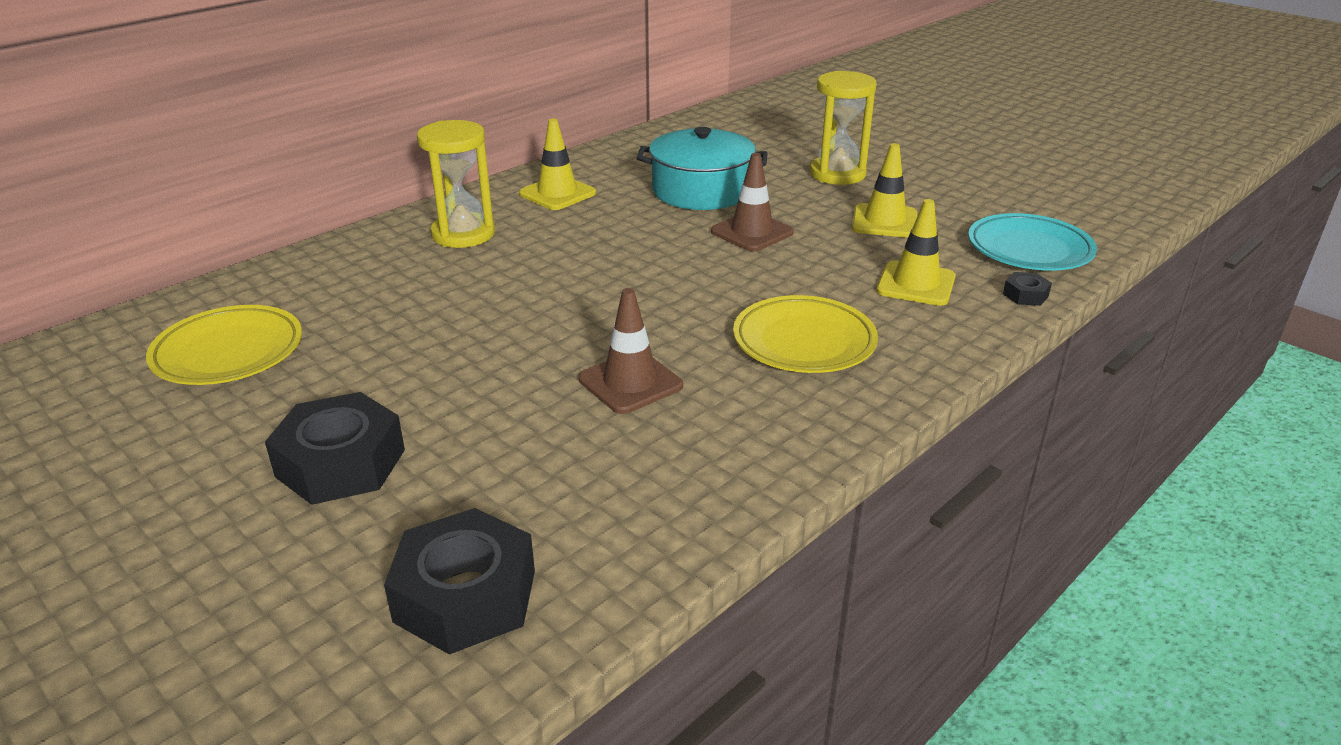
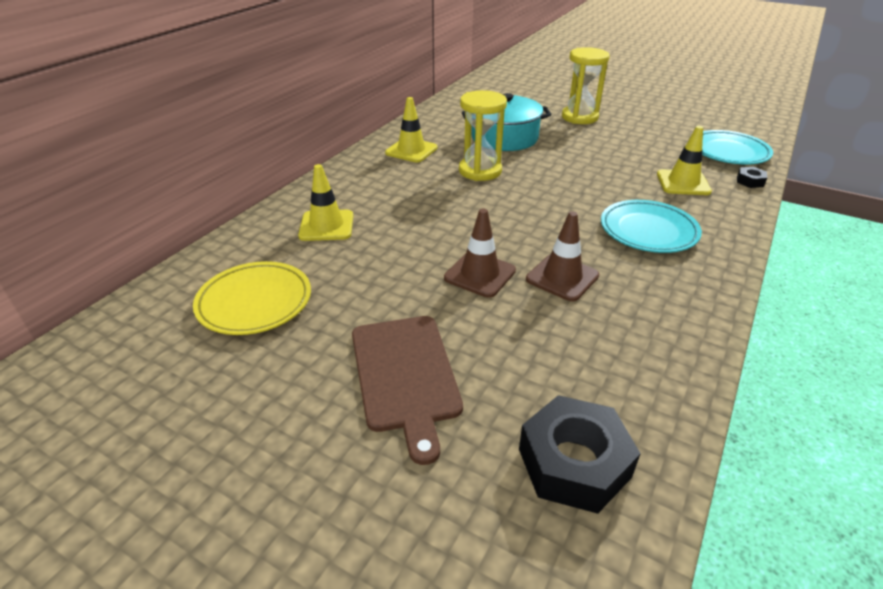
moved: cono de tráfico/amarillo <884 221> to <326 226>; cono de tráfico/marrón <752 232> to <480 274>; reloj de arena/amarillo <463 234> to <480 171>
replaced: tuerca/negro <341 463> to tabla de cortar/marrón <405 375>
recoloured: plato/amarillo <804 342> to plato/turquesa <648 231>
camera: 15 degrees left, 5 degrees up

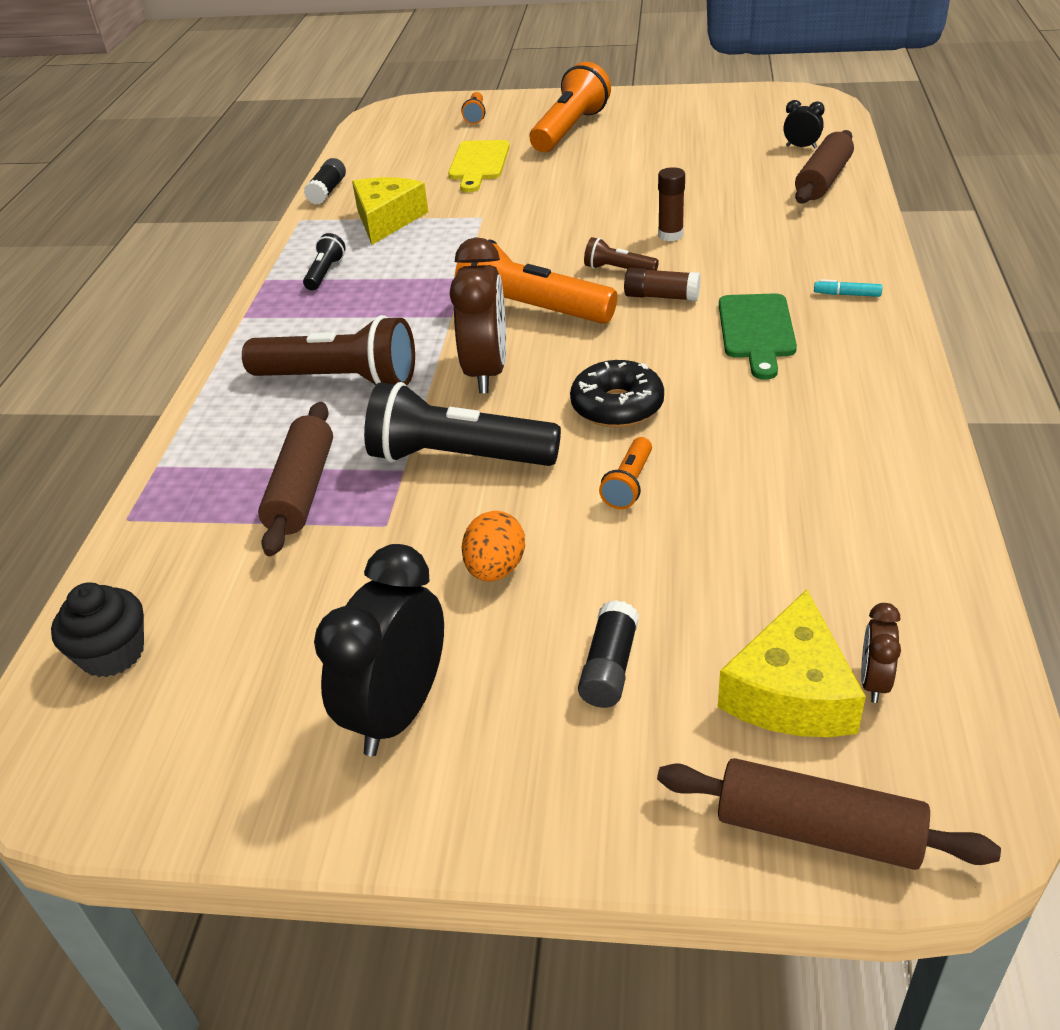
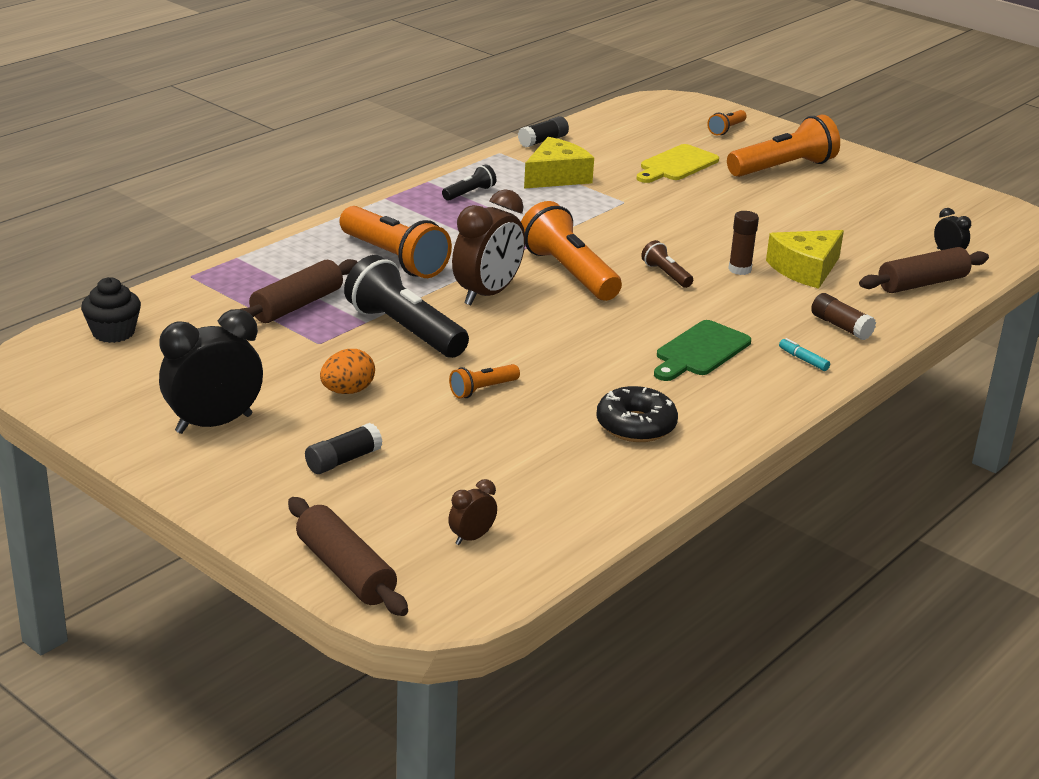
moved: rosquilla/negro <617 406> to <636 425>; queso/amarillo <790 692> to <805 269>; barra de pegamento/marrón <661 296> to <841 327>
recoloured: lámpara de mano/marrón <340 380> to lámpara de mano/naranja <394 259>
camera: 30 degrees right, 10 degrees down

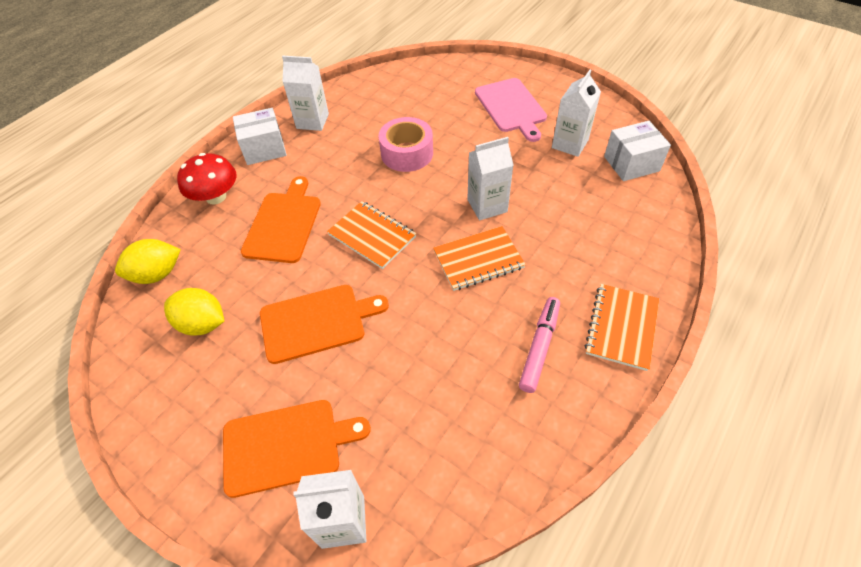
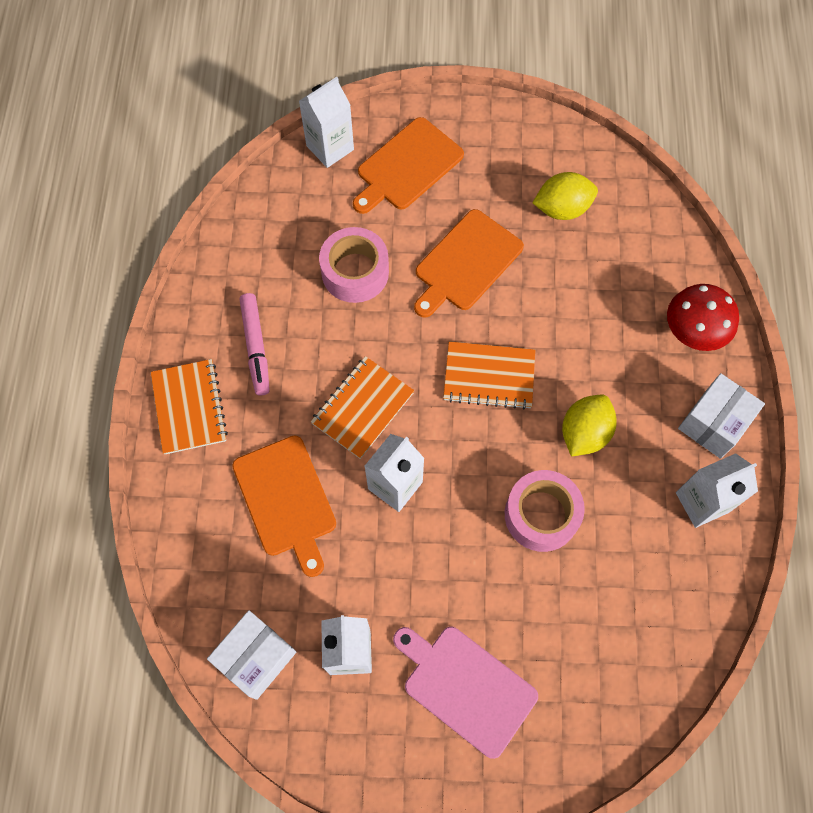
added: cinta adhesiva/rosa <355 272>
moved: tabla de cortar/naranja <284 224> to <286 500>; limón/amarillo <157 274> to <584 433>
camera: 145 degrees right, 15 degrees up

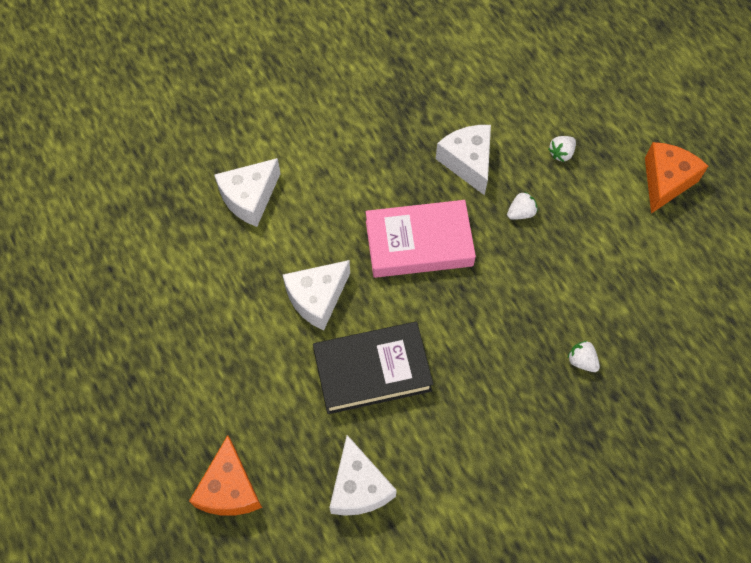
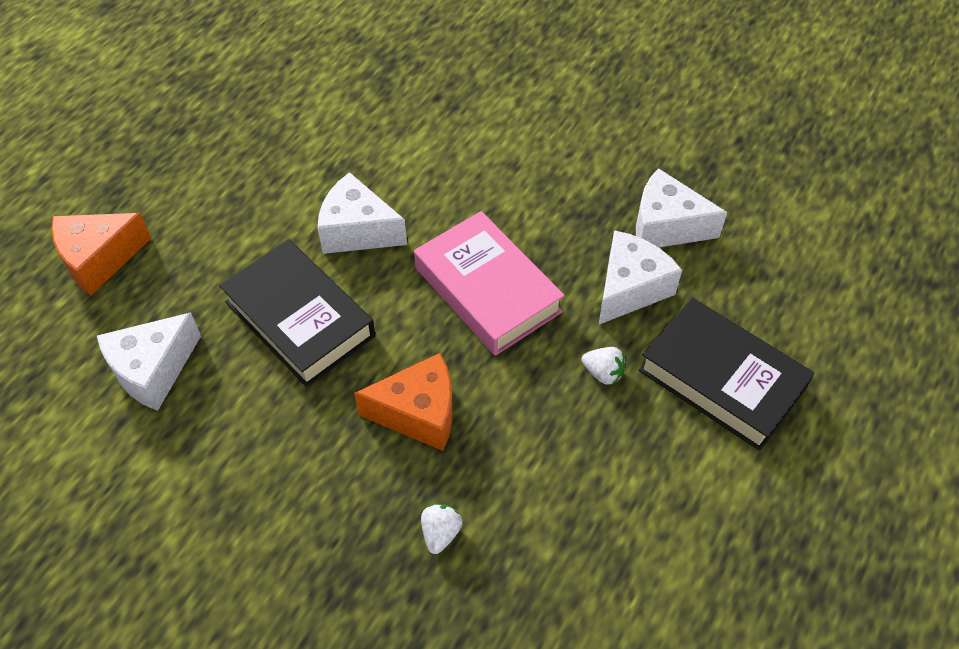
moved: queso/naranja <666 181> to <418 413>; queso/blanco <249 198> to <666 226>
replaced: fresa/blanco <561 153> to libro/negro <721 379>
camera: 60 degrees right, 10 degrees down

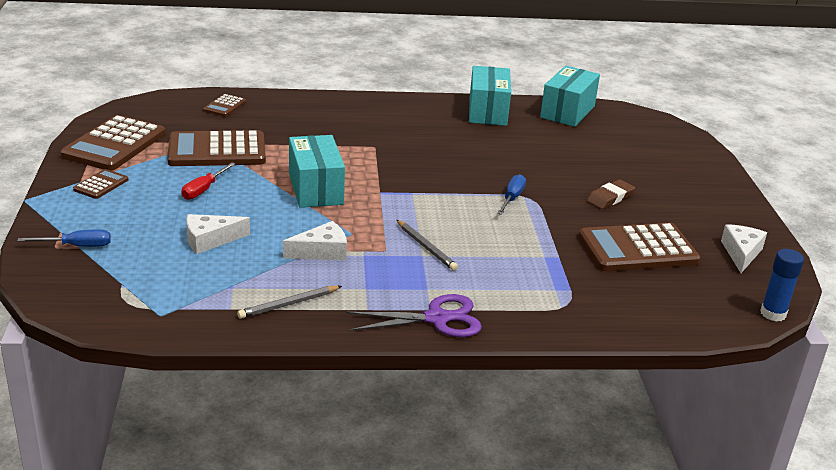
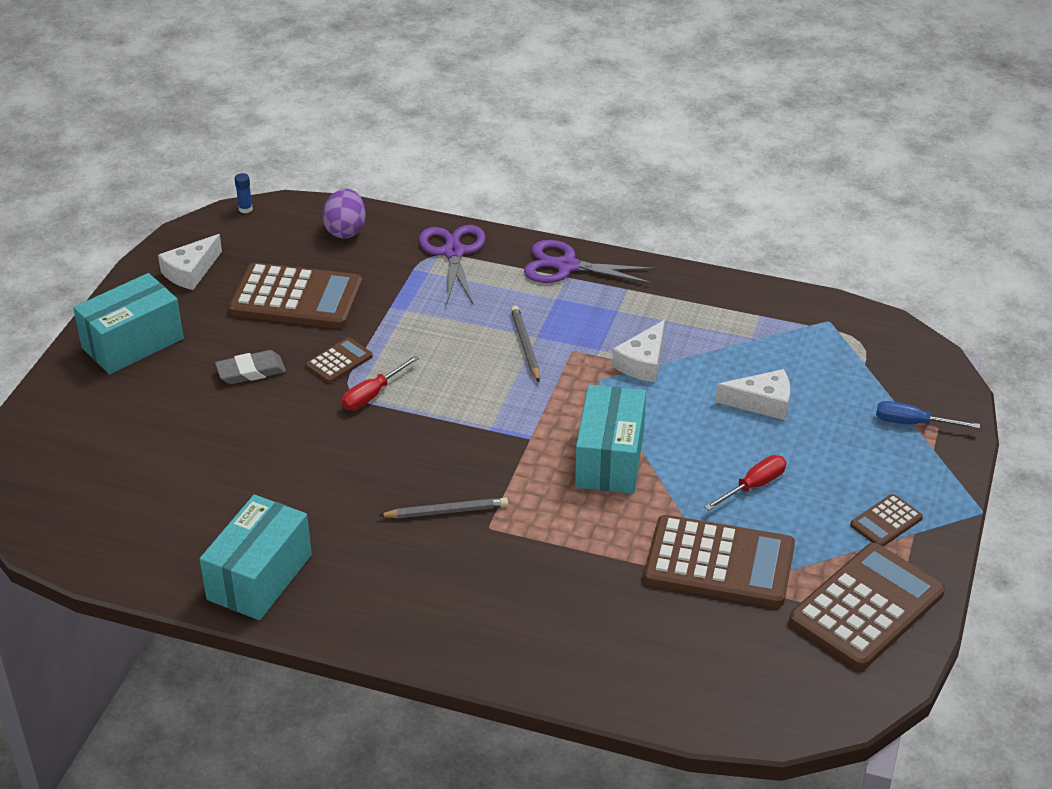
added: huevo/morado <345 230>; tijeras/morado <453 253>
moved: caja/turquesa <567 112> to <132 343>; calculadora/marrón <224 106> to <339 361>; lápiz/gris <288 304> to <446 511>
recoloured: goma de borrar/marrón <610 198> to goma de borrar/gris <251 371>; destornillador/azul <512 198> to destornillador/rojo <373 394>
turned: queso/blanco <322 251> = <643 362> 60 degrees counterclockwise
resized: barra de pegamento/azul <773 314> = <245 209> x0.57
camera: 155 degrees left, 10 degrees up

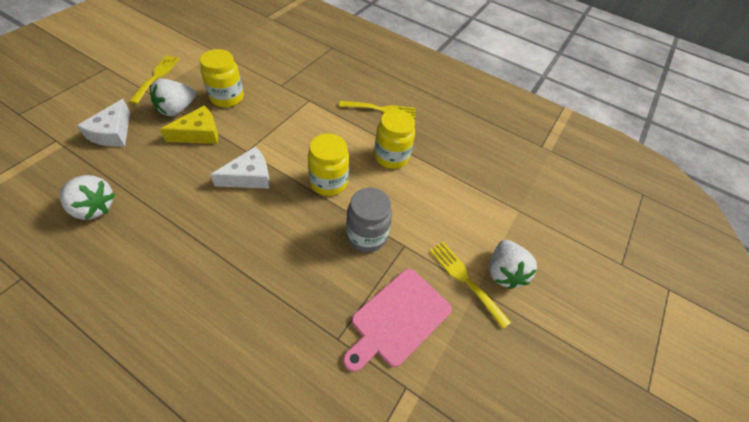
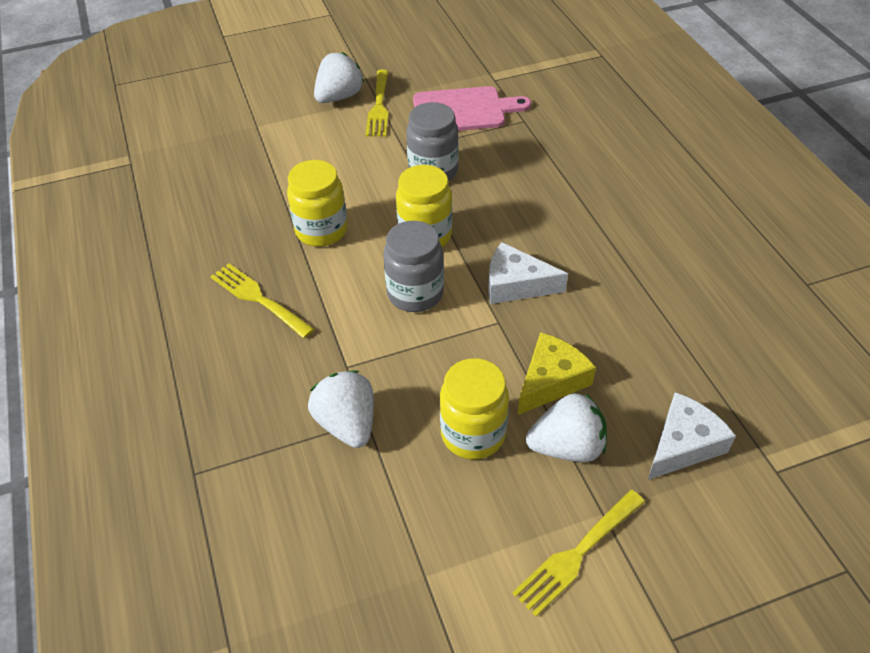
added: tarro/gris <415 293>
moved: fresa/blanco <94 207> to <347 424>
turned: queso/amarillo <199 134> = <551 381> 120 degrees clockwise
camera: 135 degrees left, 5 degrees down

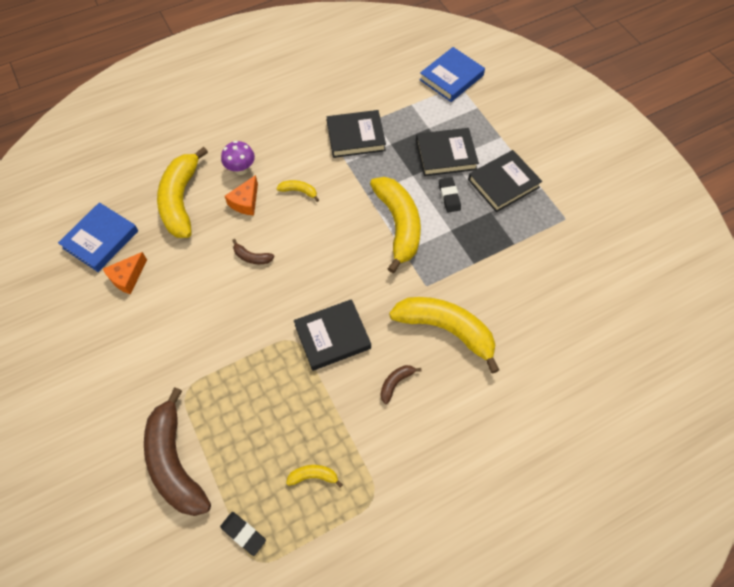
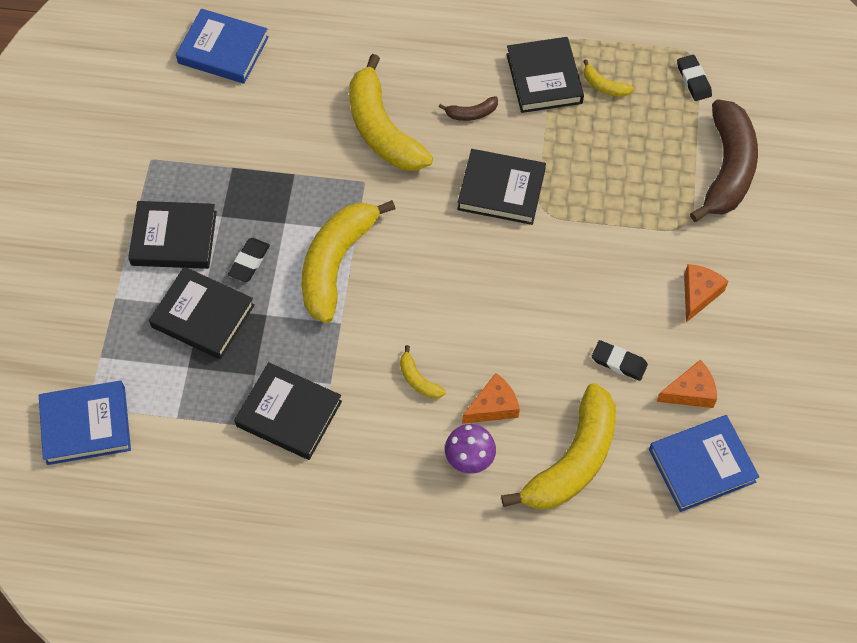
removed: plátano/marrón <252 257>
added: libro/azul <223 50>; libro/negro <544 78>; goma de borrar/negro <619 362>; queso/naranja <699 294>
camera: 145 degrees left, 0 degrees up

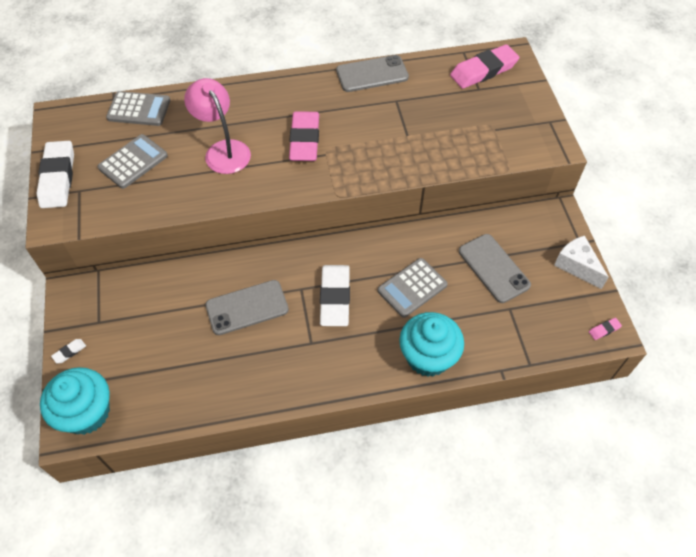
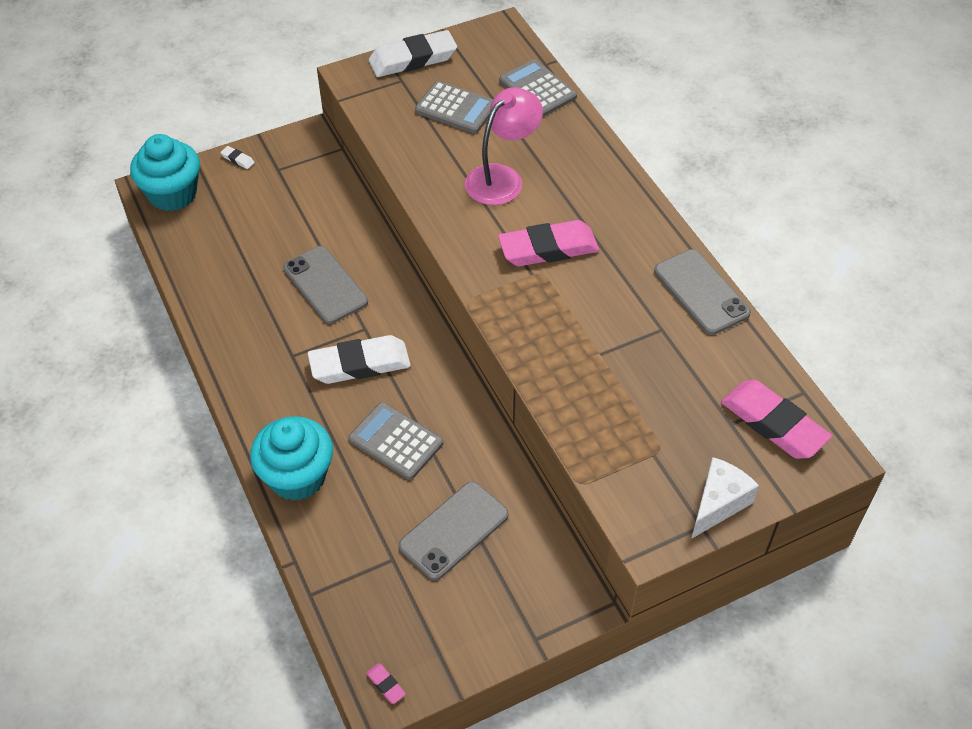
moved: queso/blanco <576 266> to <718 504>
turned: calculadora/gris <139 109> = <537 89> 150 degrees clockwise
camera: 75 degrees right, 5 degrees down

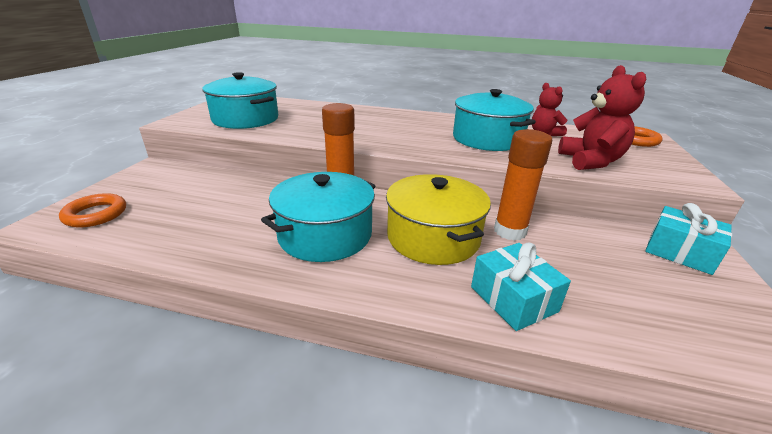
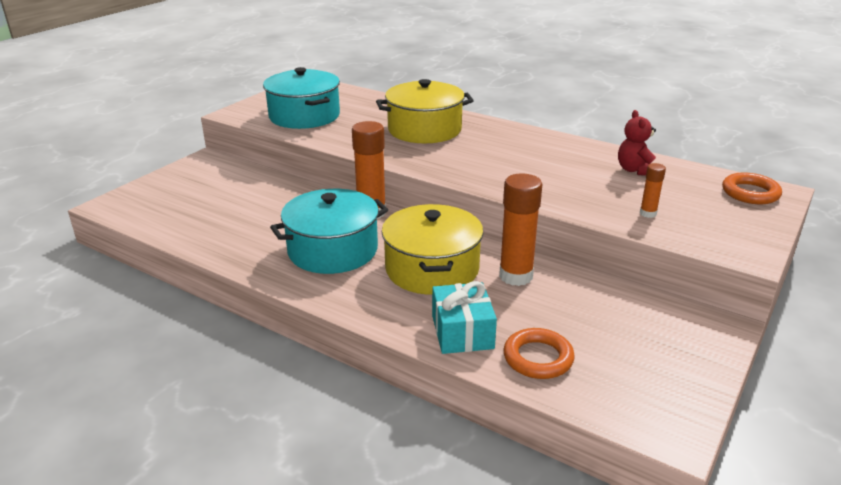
removed: olla/turquesa <487 139>; regalo/turquesa <680 252>
added: olla/amarillo <424 130>
moved: anillo/naranja <95 214> to <538 358>
replaced: osito/rojo <590 161> to barra de pegamento/naranja <648 213>
camera: 20 degrees right, 0 degrees up

